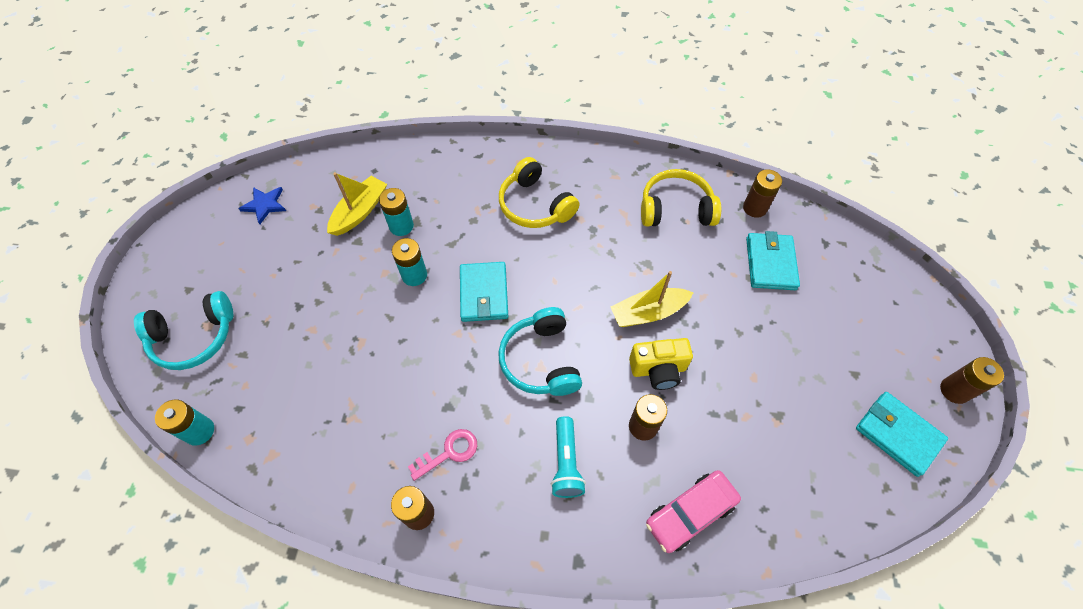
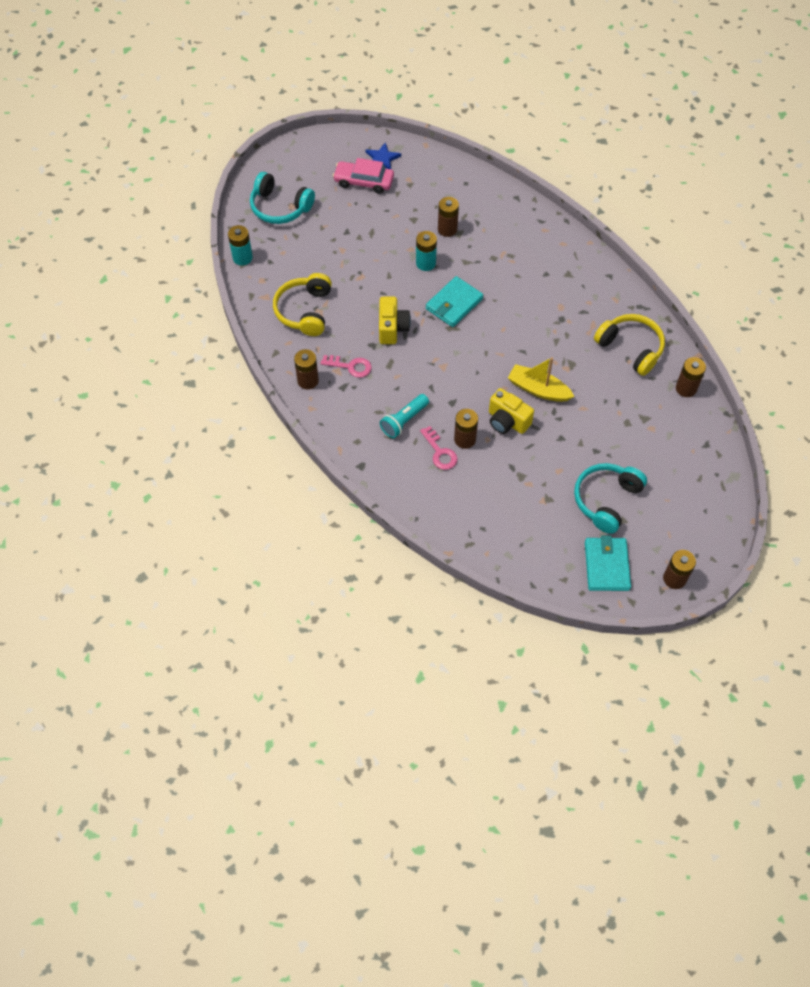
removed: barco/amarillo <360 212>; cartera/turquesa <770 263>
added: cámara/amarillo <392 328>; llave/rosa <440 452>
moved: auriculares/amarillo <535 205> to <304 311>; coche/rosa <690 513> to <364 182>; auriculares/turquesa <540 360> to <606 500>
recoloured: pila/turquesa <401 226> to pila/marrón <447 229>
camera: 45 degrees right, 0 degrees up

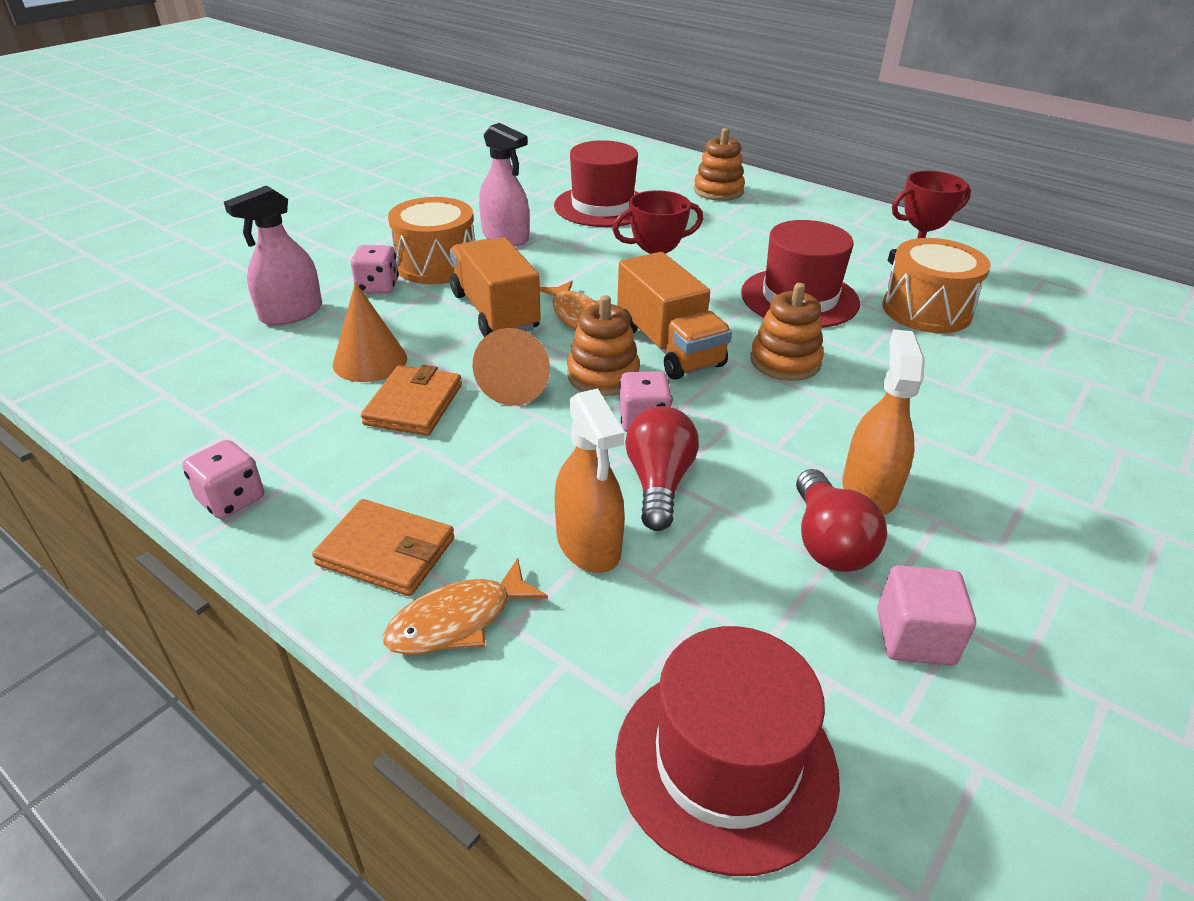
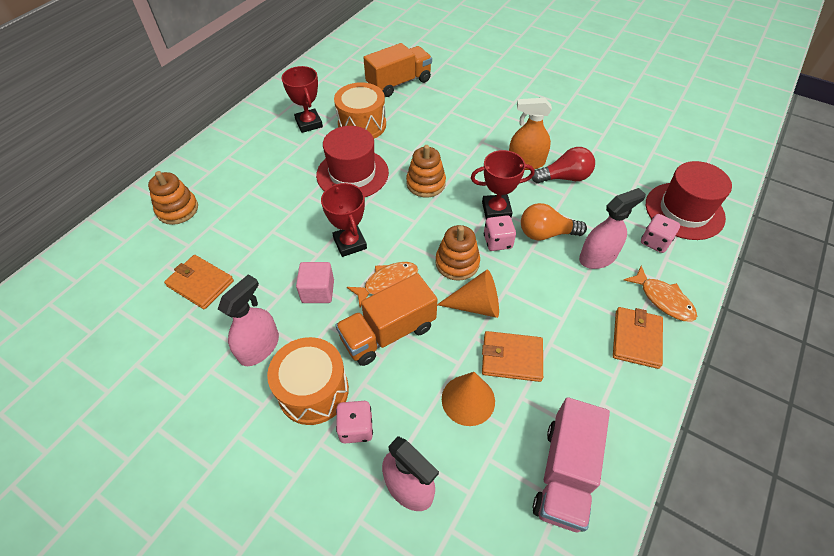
added: trofeo/rojo <496 210>; camión/rosa <565 474>
moved: cubo/rosa <915 637> to <318 291>; camión/naranja <669 347> to <399 83>; dado/rosa <231 499> to <655 242>
replaced: sombrero/rojo <602 206> to cartera/naranja <200 283>
recoloured: bombilla/rojo <658 483> to bombilla/naranja <546 233>; pulverizador/naranja <588 544> to pulverizador/rosa <597 257>
camera: 95 degrees left, 15 degrees up

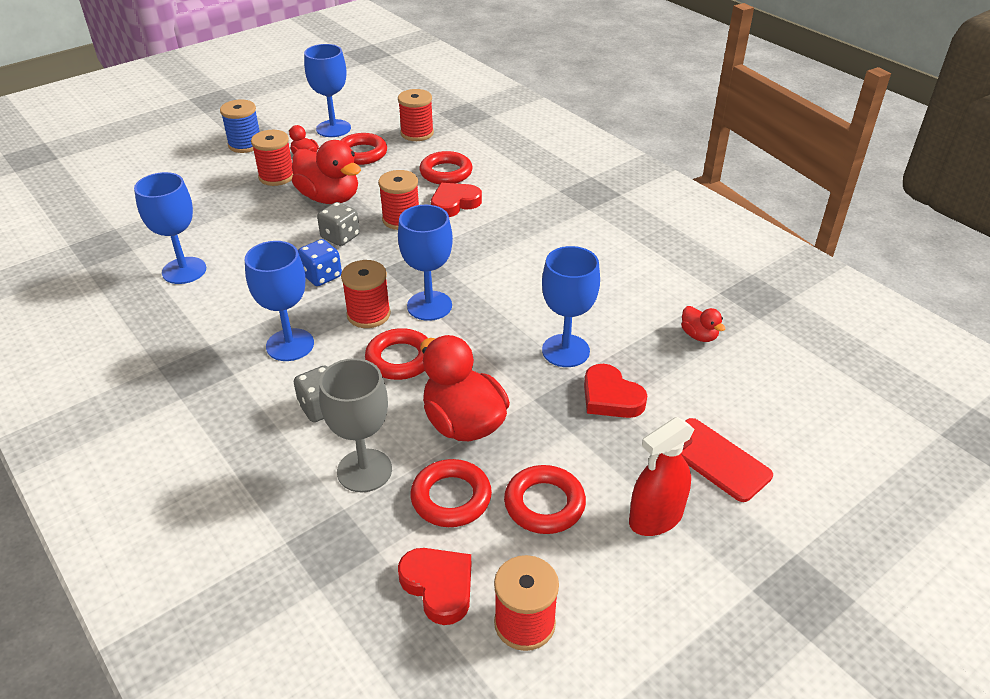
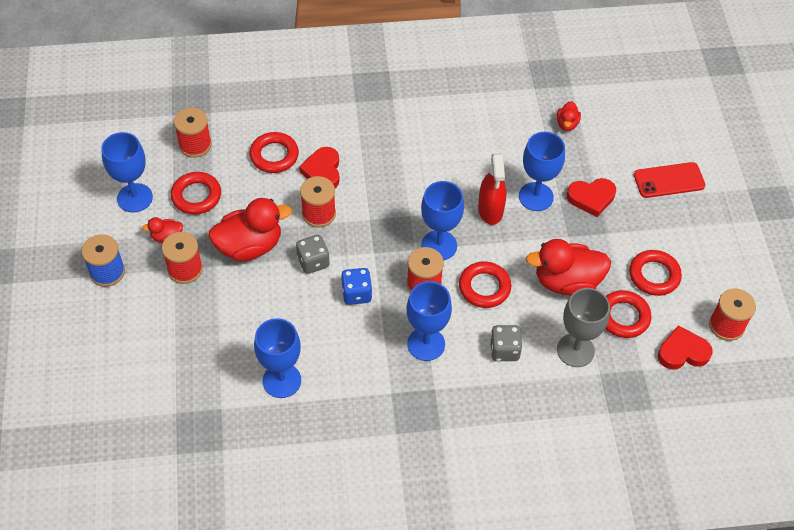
moved: pulverizador/rojo <656 518> to <490 210>
turned: pato/rojo <699 335> = <567 124> 105 degrees clockwise
camera: 60 degrees left, 15 degrees up

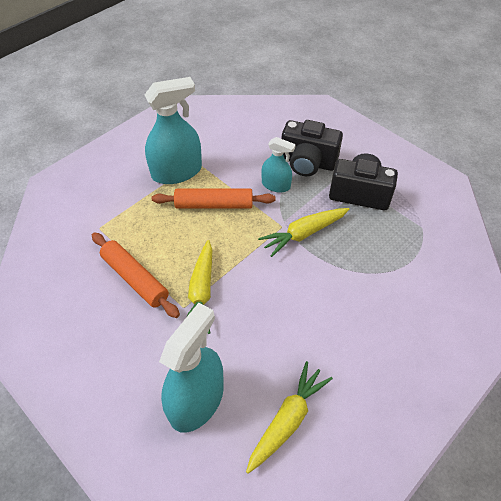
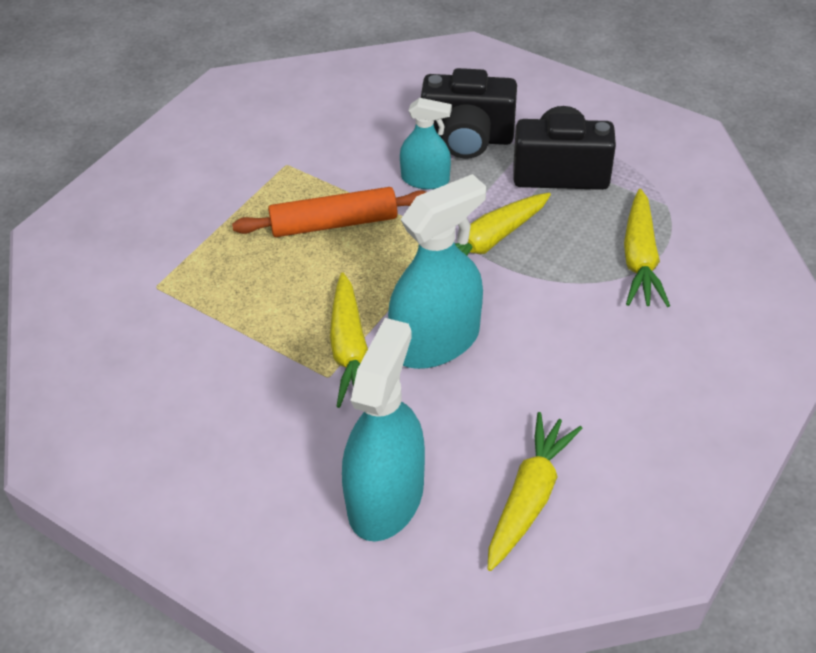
removed: rodillo/naranja <135 278>
added: zanahoria/amarillo <640 259>
moved: pulverizador/turquesa <177 172> to <436 341>
camera: 10 degrees left, 5 degrees down

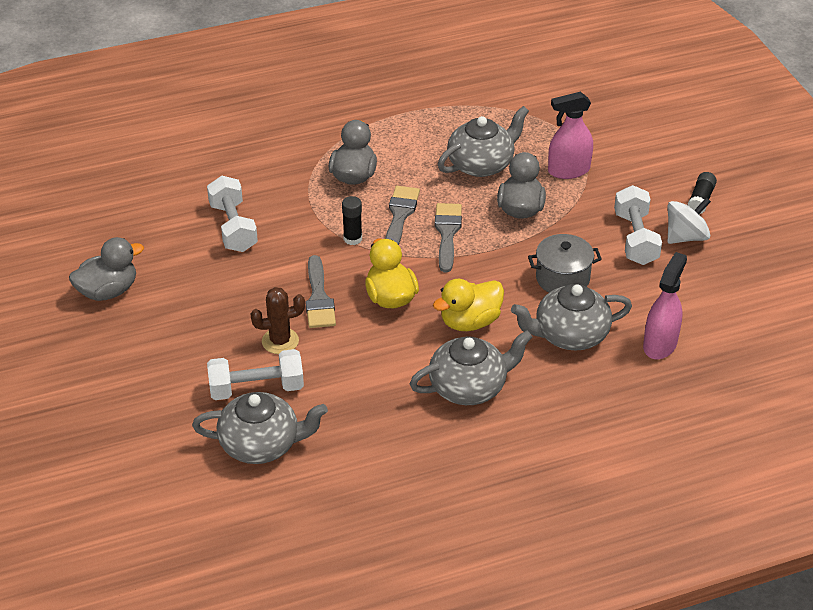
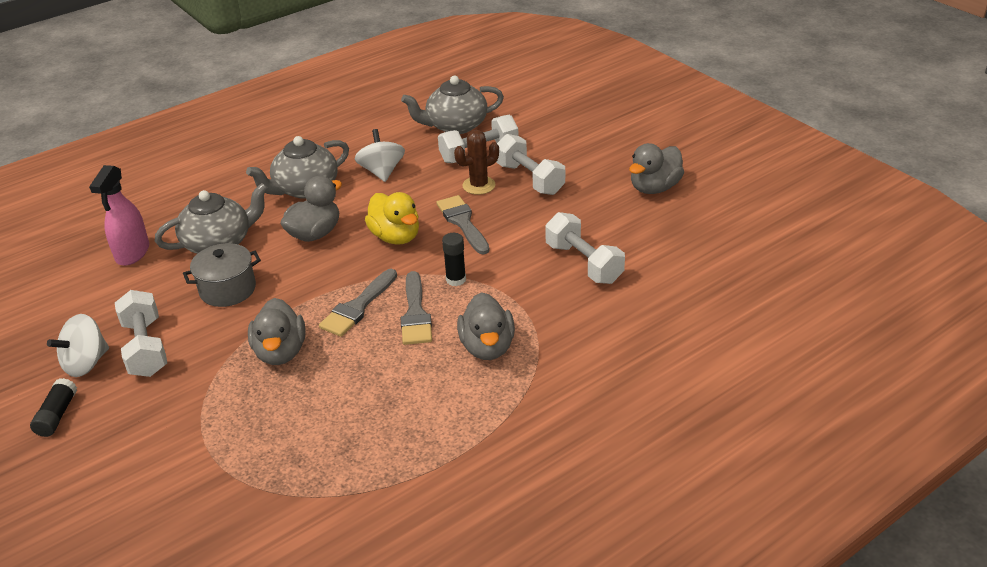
removed: tetera/gris <481 164>; pulverizador/rosa <568 170>
added: peonza/blanco <382 172>; mancuerna/blanco <529 179>
recoloured: pato/amarillo <470 322> to pato/gris <315 234>
turned: pincel/gris <447 233> = <358 307> 45 degrees clockwise
camera: 165 degrees right, 5 degrees down

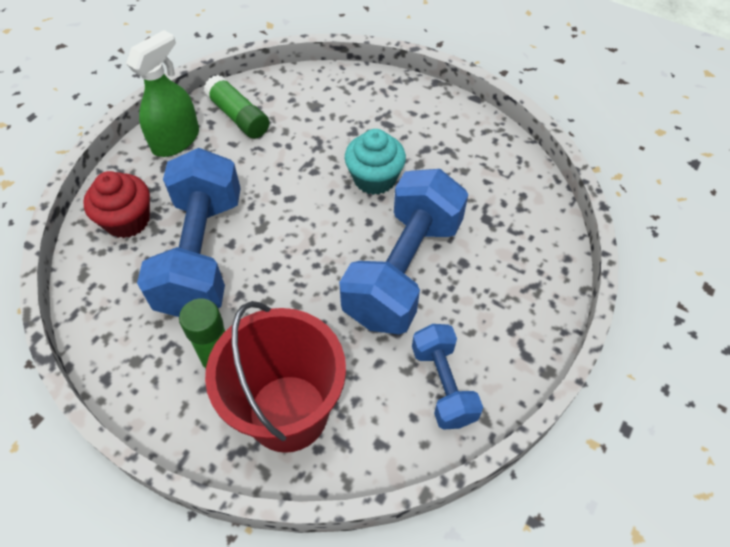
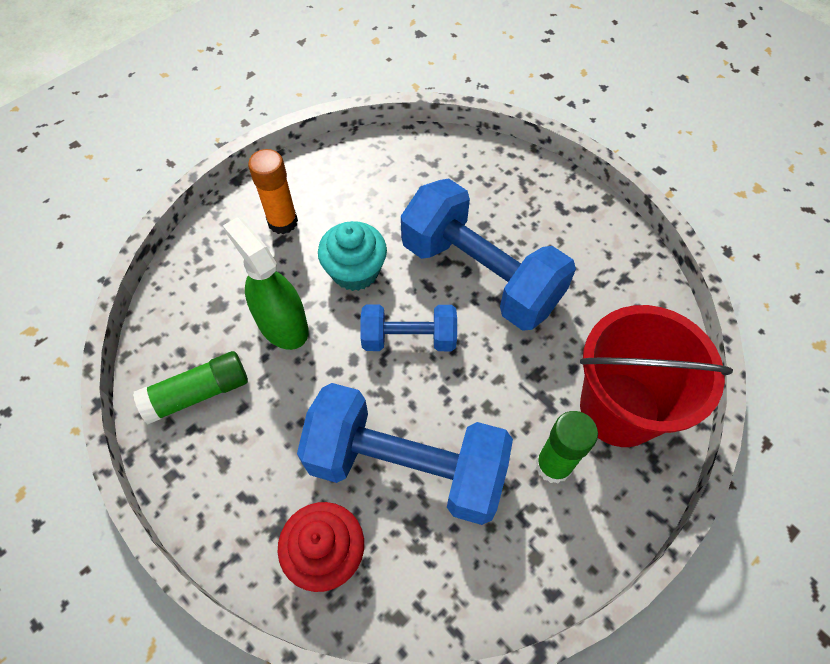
added: barra de pegamento/naranja <282 222>
moved: pulverizador/verde <176 140> to <282 324>; mancuerna/azul <443 385> to <409 338>
camera: 75 degrees left, 5 degrees up

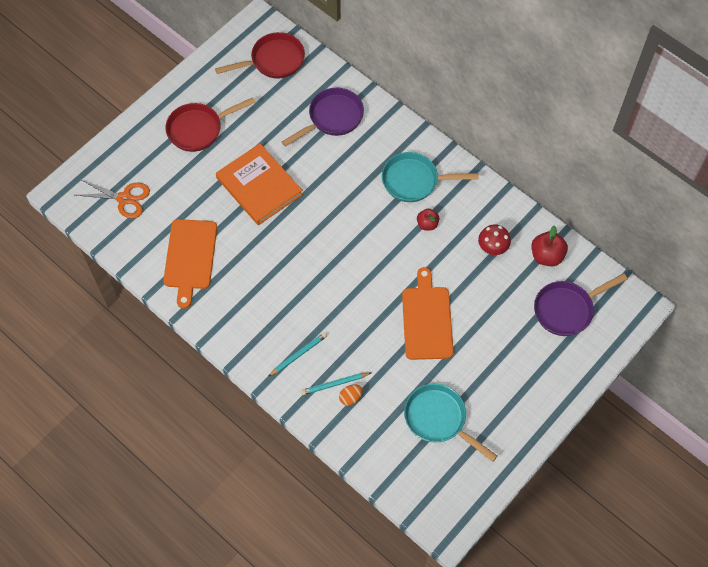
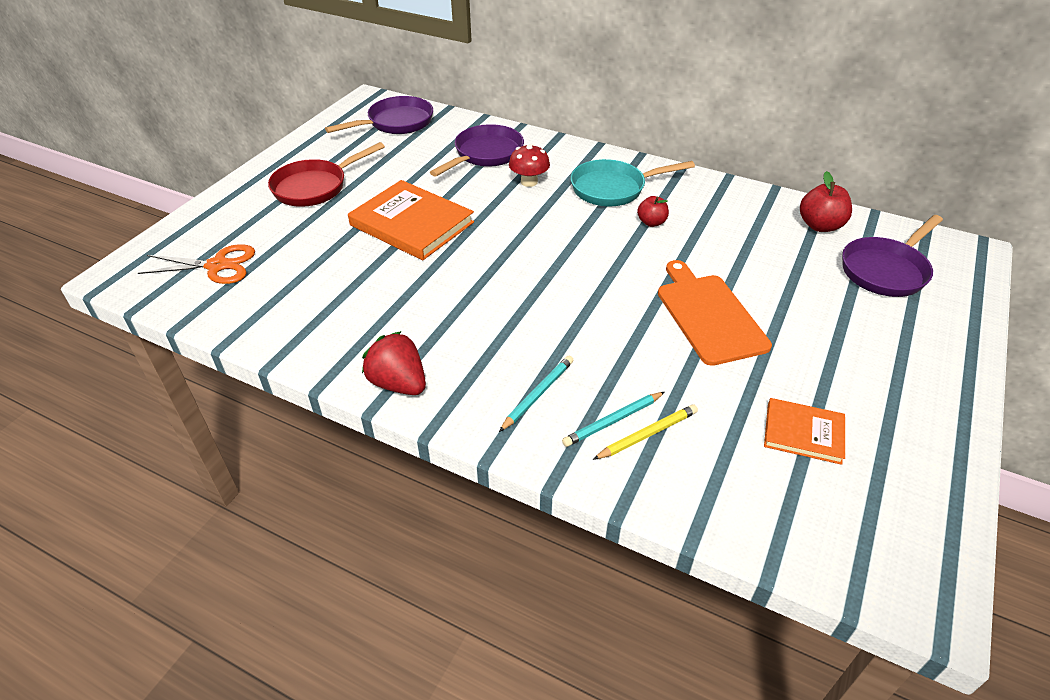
removed: tabla de cortar/naranja <190 257>
added: fresa/rojo <398 383>
moved: seta/rojo <492 247> to <529 182>
replaced: huevo/naranja <350 398> to lápiz/amarillo <647 434>; sartén/turquesa <439 419> to libro/naranja <803 433>
recoloured: sartén/rojo <273 61> to sartén/morado <396 123>
camera: 15 degrees left, 20 degrees down

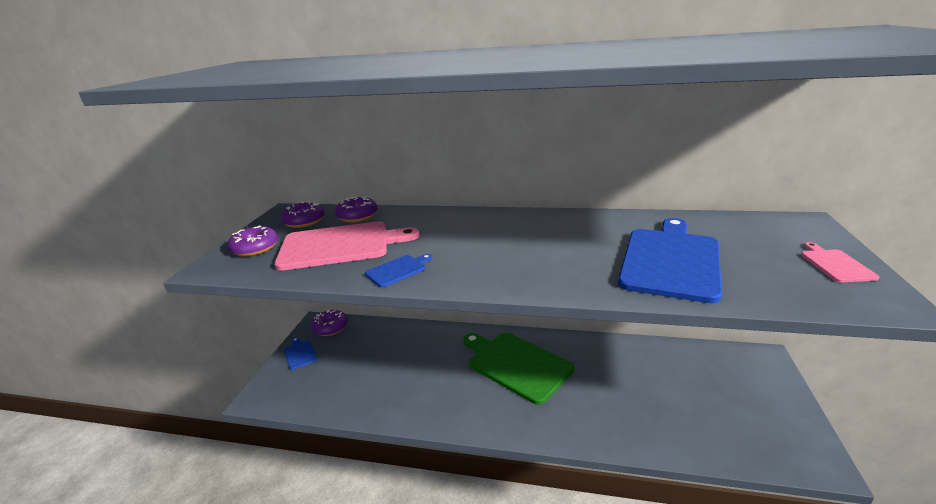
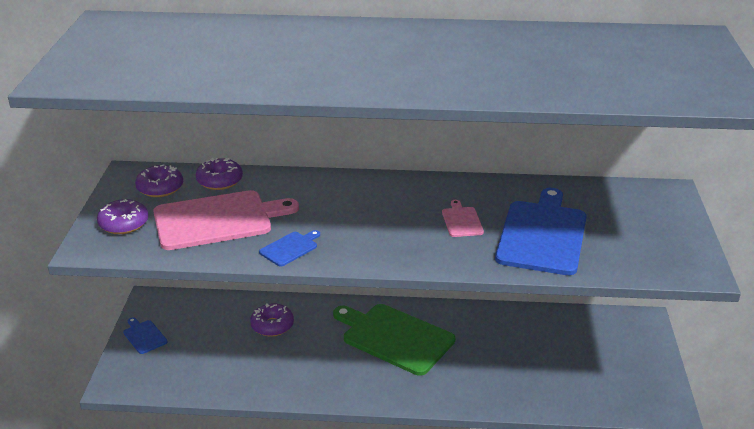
moved: rosquilla/morado <330 327> to <272 325>; tabla de cortar/rosa <835 264> to <461 221>
camera: 10 degrees left, 5 degrees up

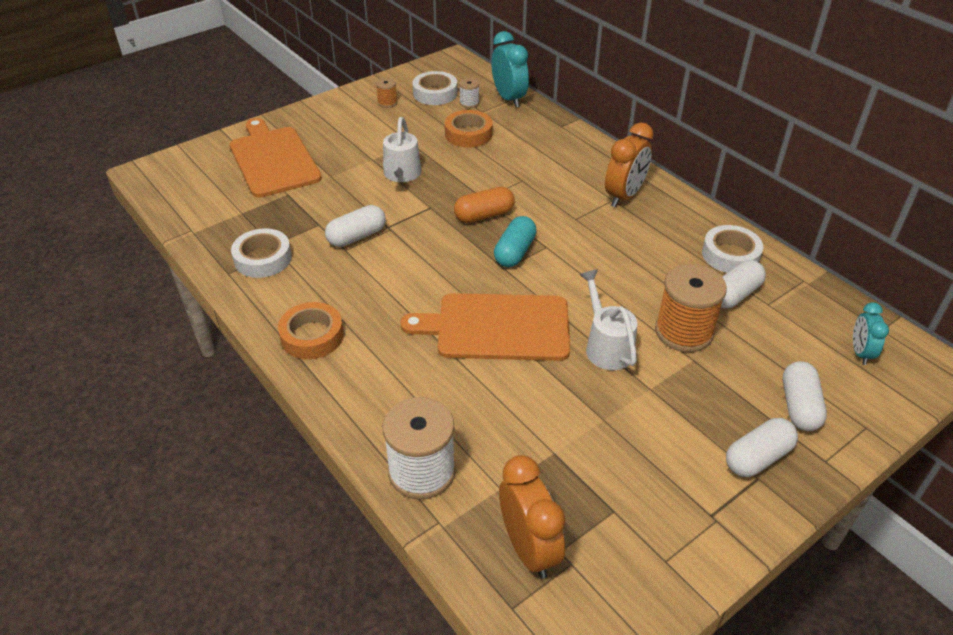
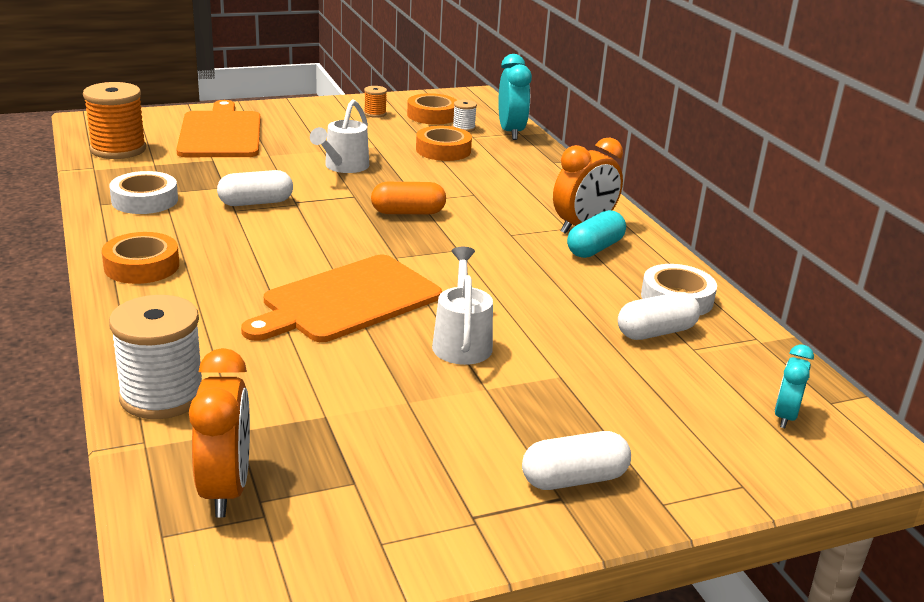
removed: cápsula/blanco <799 406>
moved: carrete/naranja <683 332> to <118 149>; cápsula/turquesa <515 252> to <595 248>
recoloured: cinta adhesiva/blanco <435 93> to cinta adhesiva/naranja <432 115>
turned: tabla de cortar/naranja <497 327> = <347 301> 60 degrees counterclockwise
camera: 15 degrees right, 15 degrees down

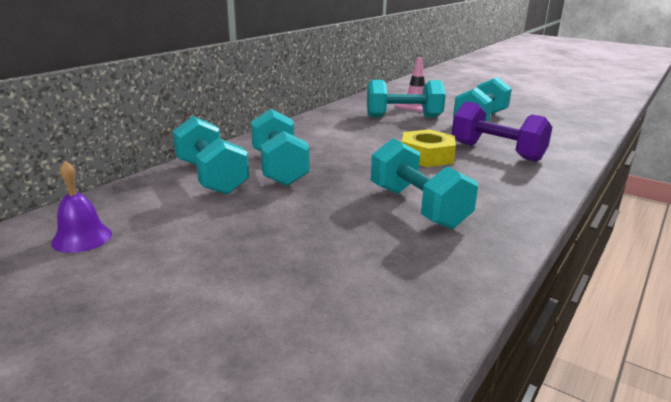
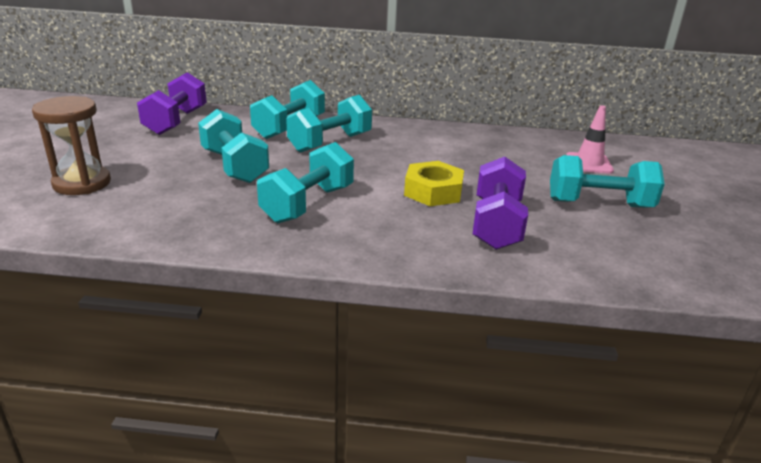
added: reloj de arena/marrón <82 183>
moved: mancuerna/turquesa <403 117> to <234 166>
replaced: campana/morado <82 238> to mancuerna/morado <176 122>
camera: 60 degrees right, 5 degrees up

